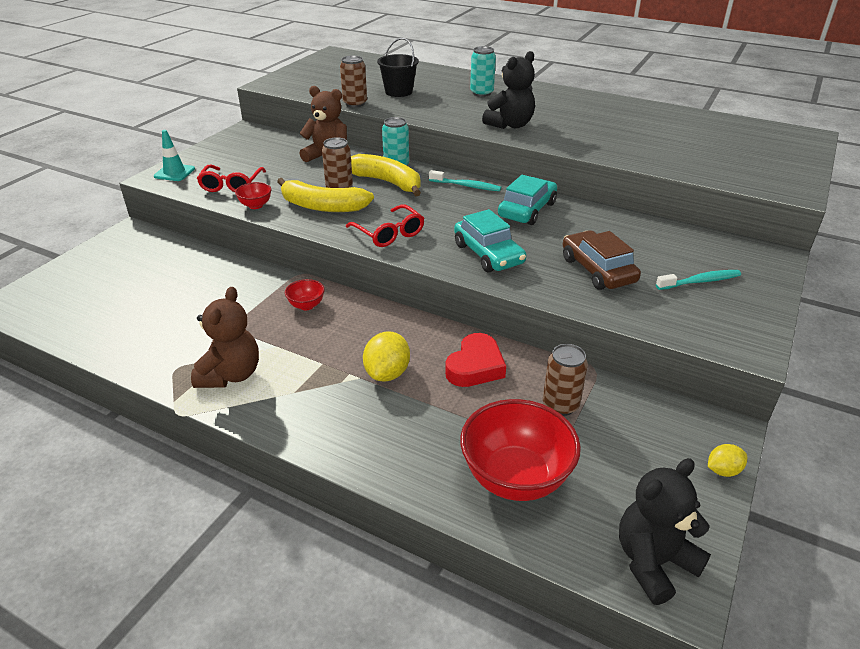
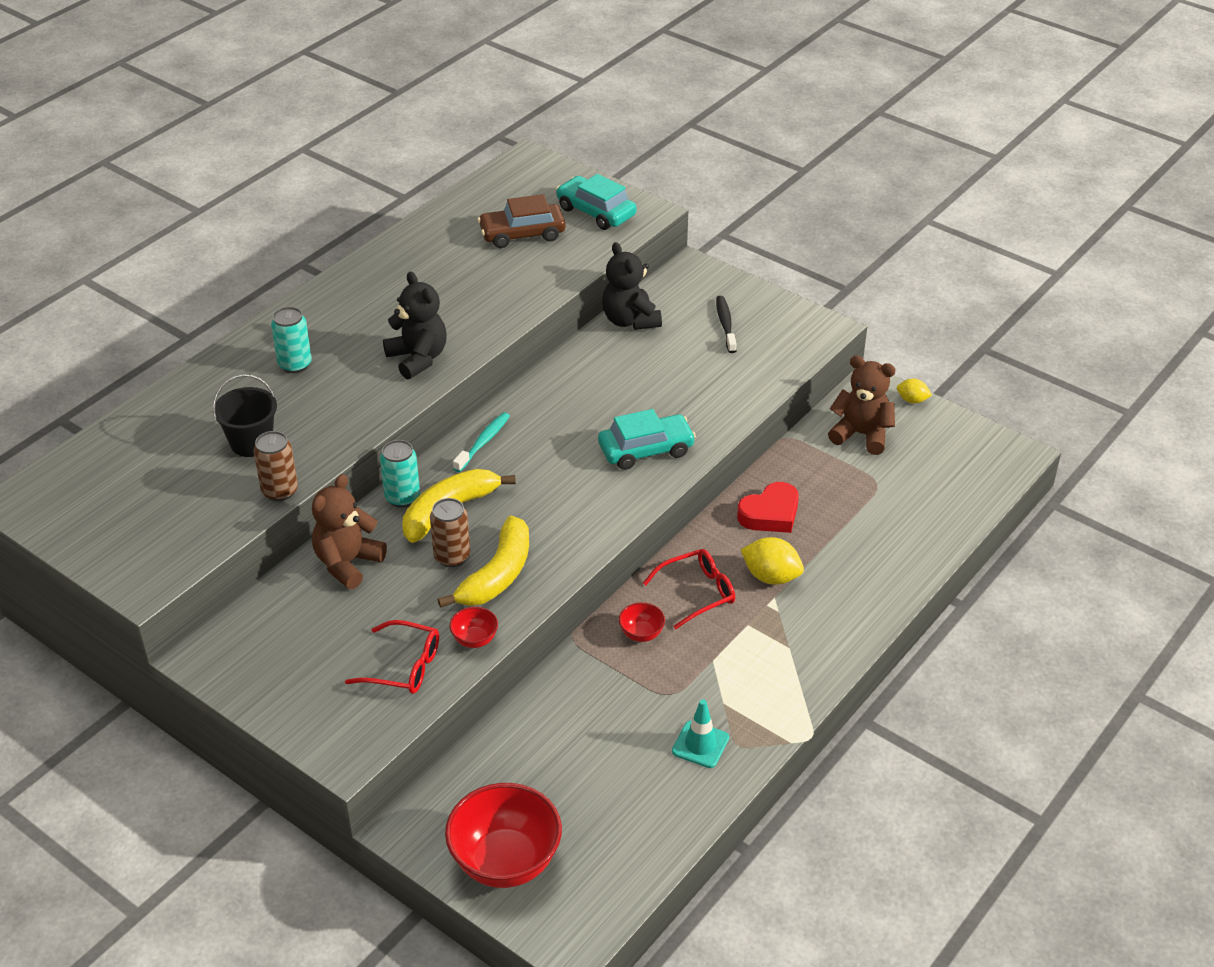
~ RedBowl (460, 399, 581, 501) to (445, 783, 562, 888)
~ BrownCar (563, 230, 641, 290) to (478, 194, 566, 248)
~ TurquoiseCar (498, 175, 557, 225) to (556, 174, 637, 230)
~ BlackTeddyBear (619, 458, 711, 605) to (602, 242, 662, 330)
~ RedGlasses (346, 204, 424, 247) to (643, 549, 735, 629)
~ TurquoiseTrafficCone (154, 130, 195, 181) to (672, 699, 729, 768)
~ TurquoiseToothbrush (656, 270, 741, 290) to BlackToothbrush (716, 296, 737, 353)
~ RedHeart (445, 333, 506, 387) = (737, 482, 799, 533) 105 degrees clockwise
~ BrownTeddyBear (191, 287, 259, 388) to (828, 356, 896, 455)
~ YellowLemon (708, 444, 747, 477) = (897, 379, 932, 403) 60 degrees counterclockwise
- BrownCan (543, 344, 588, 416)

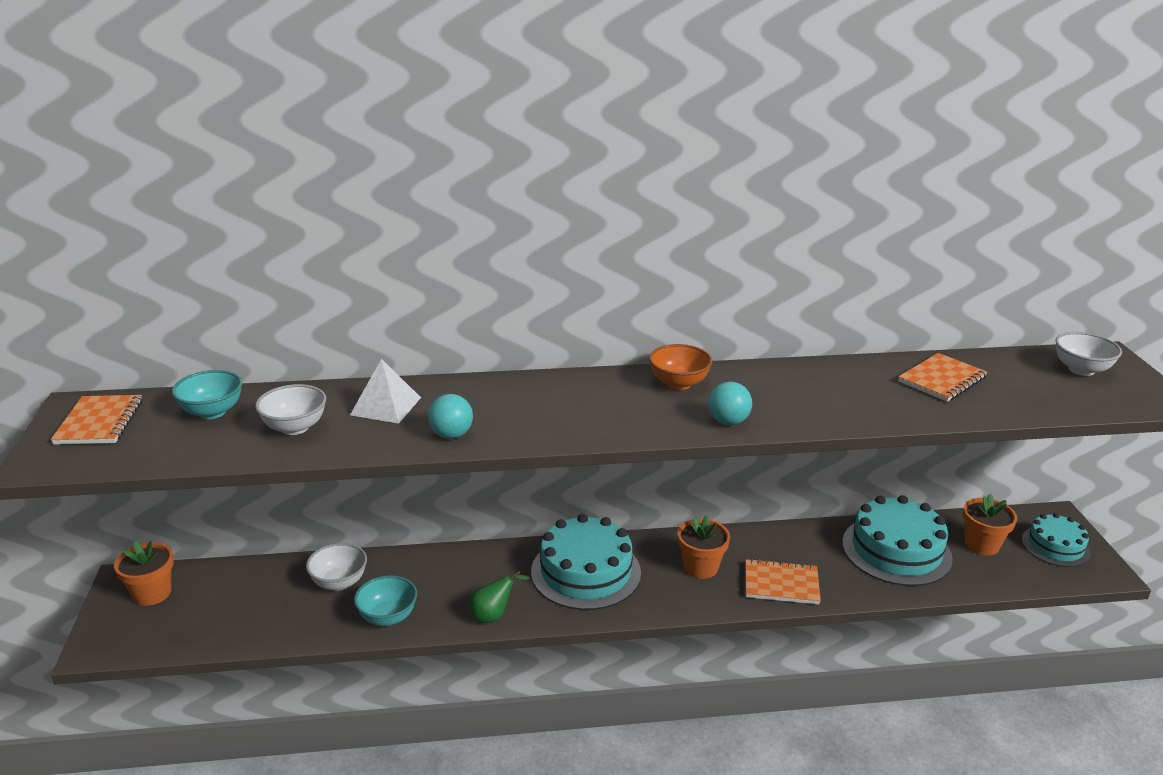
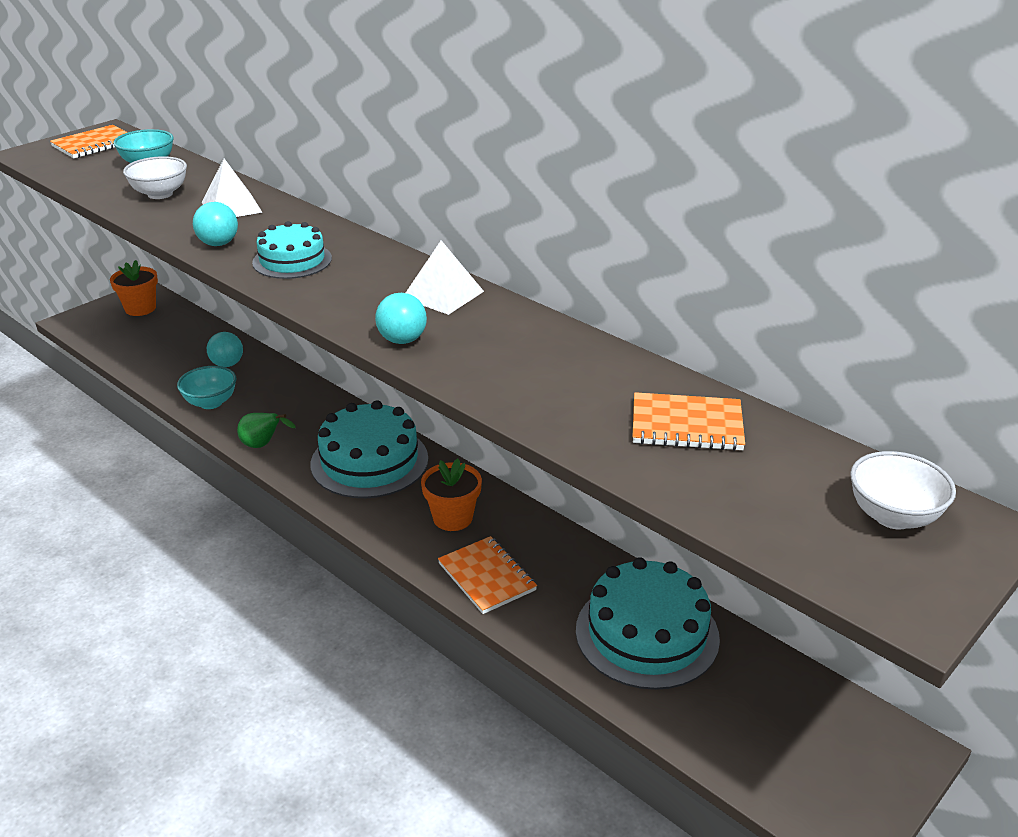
~ WhiteBowl (306, 543, 367, 591) to TurquoiseBall (207, 332, 243, 367)
~ TurquoiseCake (1022, 513, 1091, 567) to (252, 221, 332, 279)
~ OrangeBowl (649, 344, 713, 390) to WhitePyramid (406, 240, 484, 315)
- OrangeFlowerPot (963, 493, 1017, 555)

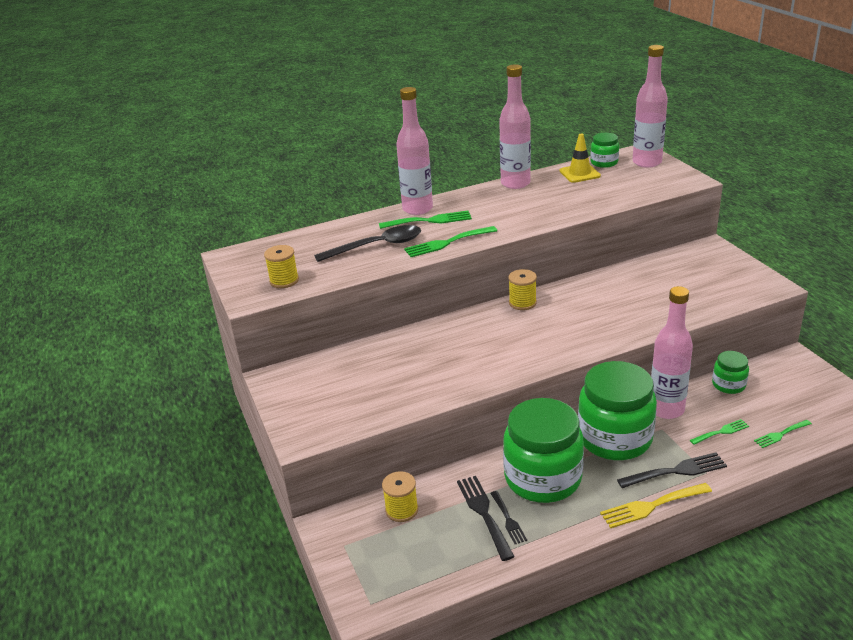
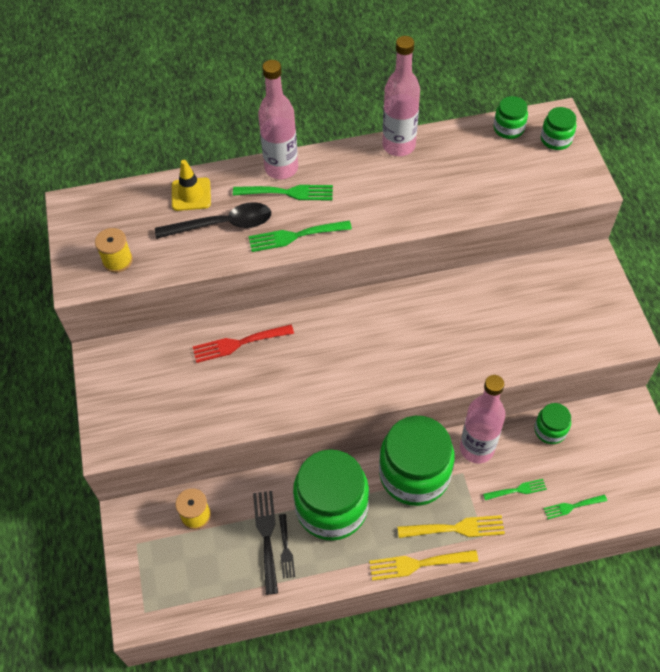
~ YellowTrafficCone (560, 134, 601, 183) to (172, 160, 211, 211)
+ RedFork (193, 324, 294, 363)
~ BlackFork (617, 452, 727, 488) to YellowFork (398, 515, 505, 538)
~ PinkBottle (632, 45, 668, 168) to GreenJar (541, 107, 576, 150)
- YellowSpool (508, 269, 537, 310)

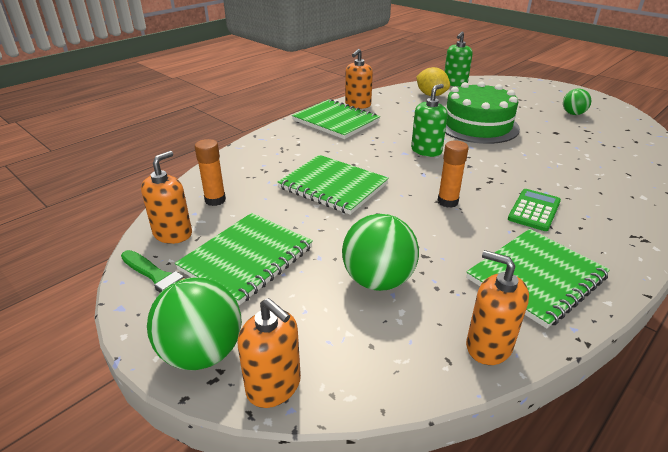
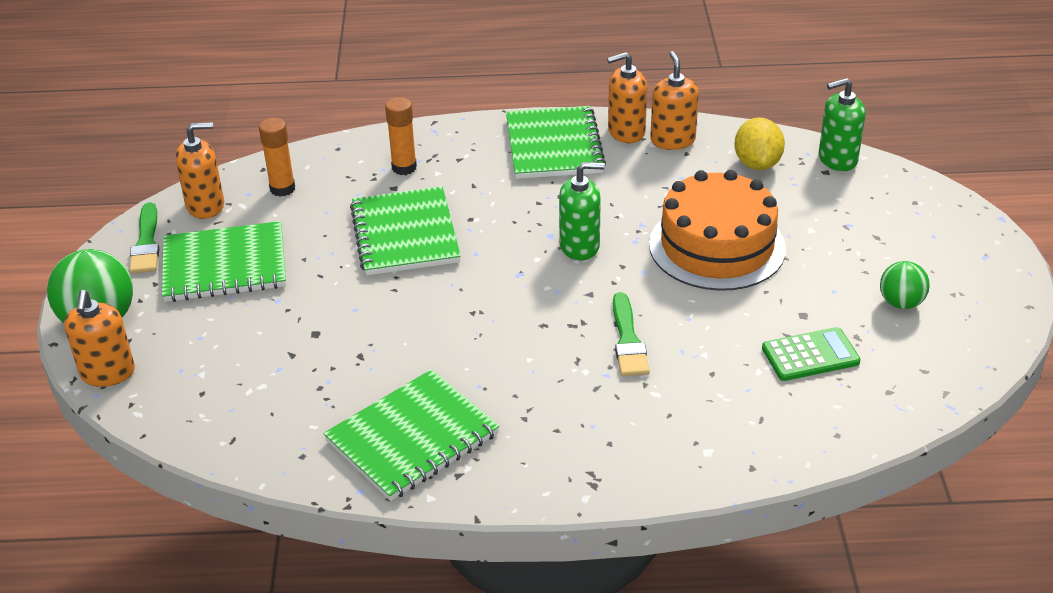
~ GreenNotebook (466, 229, 610, 329) = (323, 369, 500, 501) 45 degrees counterclockwise
~ OrangeGlueStick (437, 140, 468, 208) to (385, 97, 417, 175)
+ GreenBrush (613, 292, 650, 376)
~ GreenCake (445, 81, 520, 144) to OrangeCake (649, 170, 786, 291)
~ OrangeSoapDispenser (466, 250, 529, 365) to (650, 51, 699, 150)
~ GreenCalculator (508, 189, 561, 231) to (762, 327, 861, 381)
- GreenBall (342, 214, 419, 291)

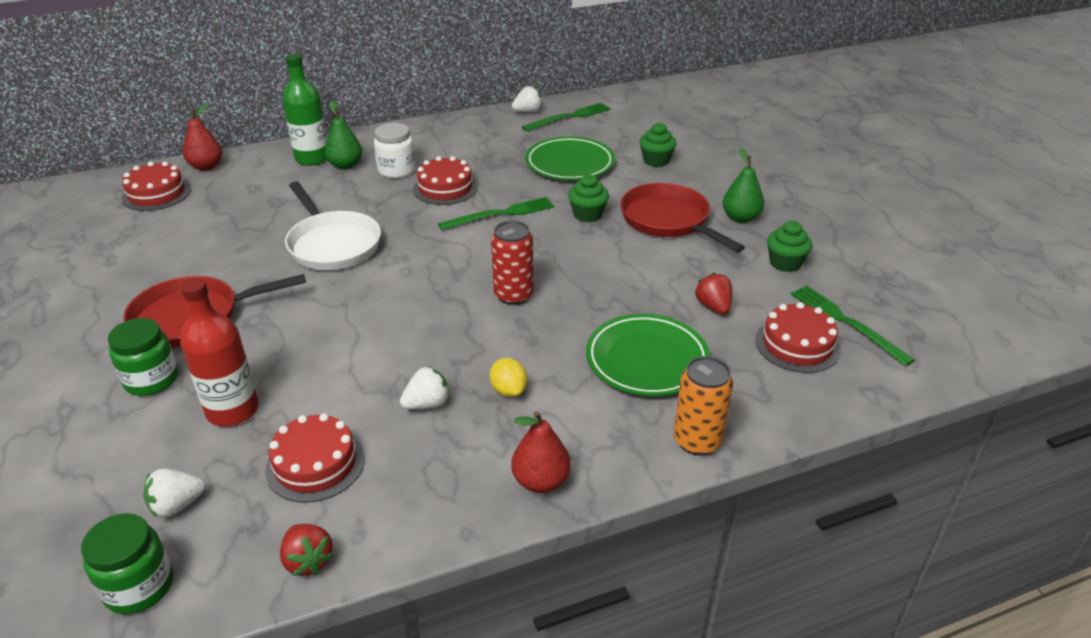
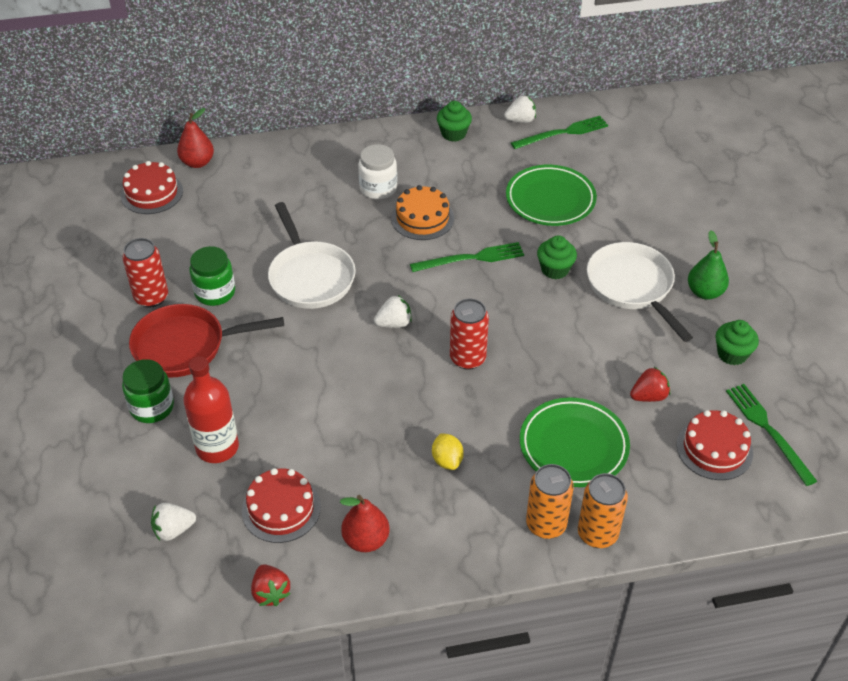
+ RedCan (122, 238, 168, 308)
~ GreenJar (81, 513, 173, 614) to (189, 246, 235, 306)
~ RedPear (511, 411, 571, 493) to (340, 495, 389, 552)
~ WhiteStrawberry (400, 366, 450, 409) to (374, 295, 412, 328)
~ RedCake (413, 156, 478, 205) to OrangeCake (391, 185, 454, 240)
~ GreenCupcake (639, 123, 677, 167) to (437, 101, 472, 142)
+ OrangeCan (526, 464, 574, 539)
~ RedPan (620, 183, 745, 252) to WhitePan (587, 242, 693, 342)
~ RedStrawberry (695, 273, 732, 315) = (630, 367, 670, 402) 75 degrees clockwise
- GreenBottle (283, 54, 327, 166)
- GreenPear (324, 100, 362, 170)

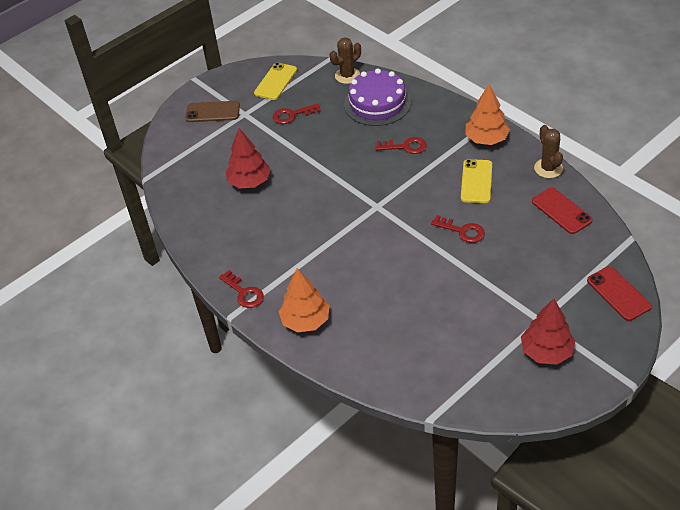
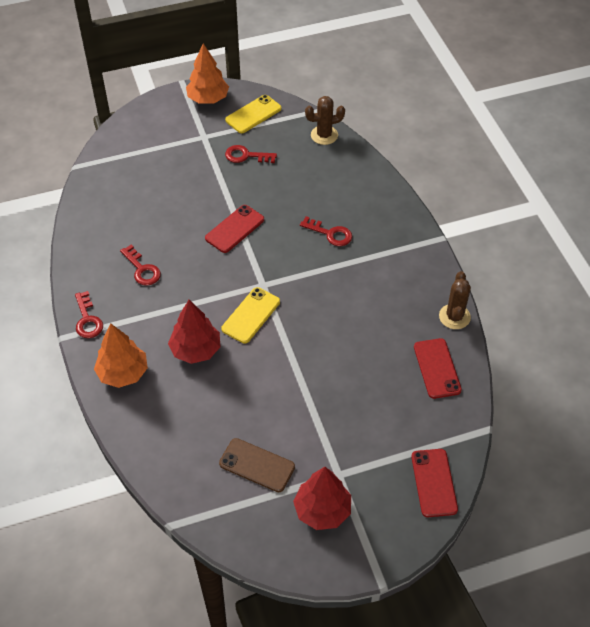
~ RedKey (431, 215, 485, 243) to (120, 245, 161, 286)
~ RedTree (226, 128, 271, 188) to (168, 300, 220, 364)
~ OrangeTree (466, 84, 510, 145) to (186, 43, 229, 104)
+ RedPhone (205, 205, 264, 253)
~ BrownPhone (185, 101, 240, 122) to (219, 438, 295, 492)
~ YellowPhone (461, 159, 492, 203) to (221, 287, 280, 343)
- PurpleCake (344, 68, 411, 126)

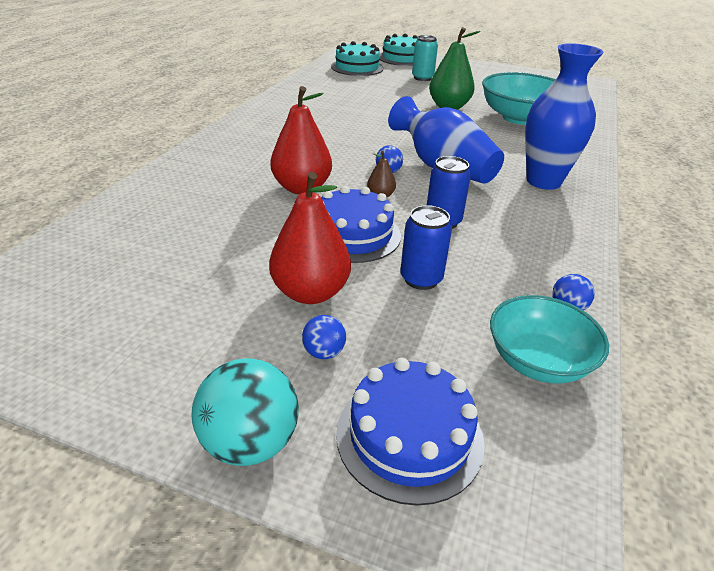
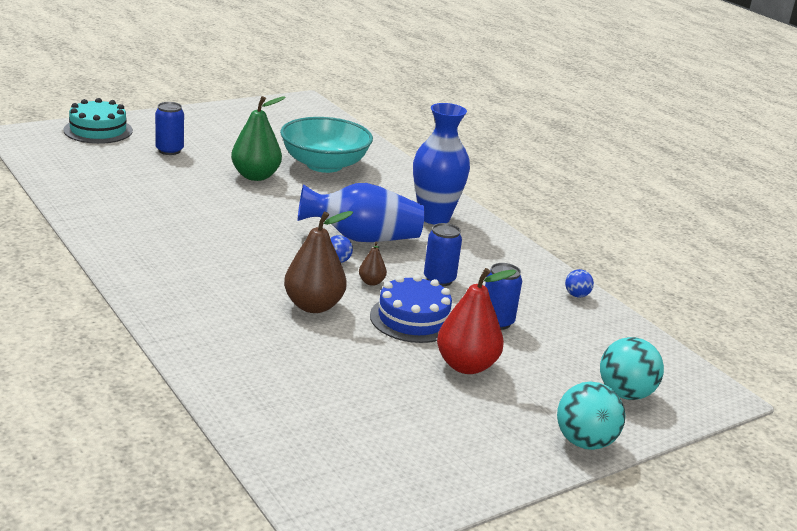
~ TurquoiseCan (412, 35, 438, 81) to BlueCan (155, 102, 184, 155)
~ RedPear (270, 86, 332, 194) to BrownPear (284, 211, 353, 313)
~ BlueCake (336, 358, 485, 506) to TurquoiseBall (600, 337, 664, 400)
- BlueBall (302, 315, 346, 359)
- TurquoiseCake (331, 41, 384, 76)
- TurquoiseBowl (490, 295, 609, 383)

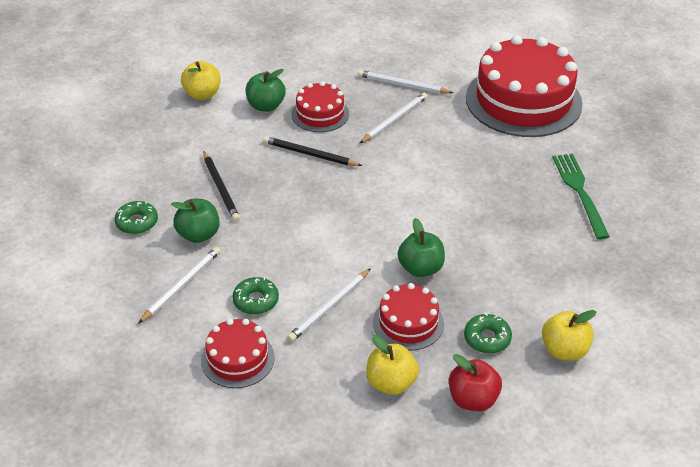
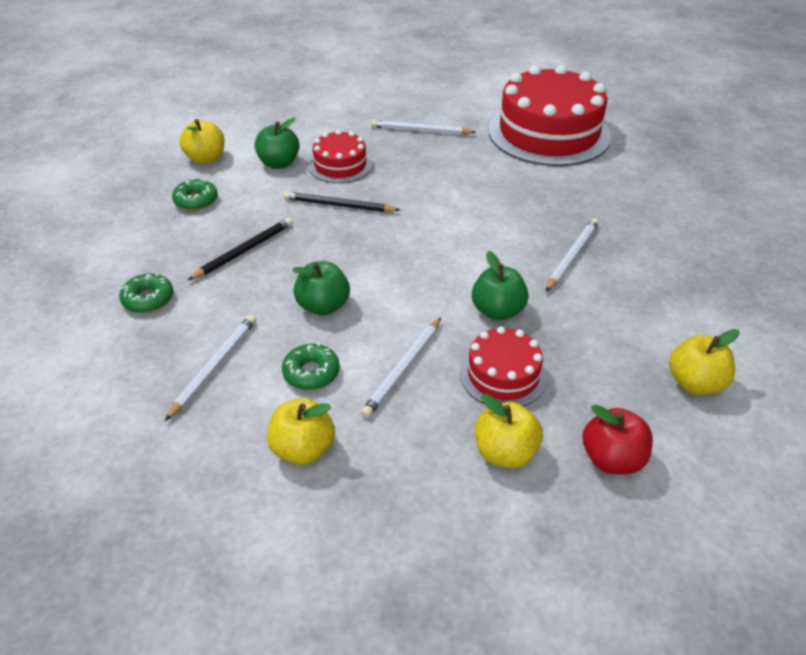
~ GreenDonut (464, 313, 512, 354) to (172, 178, 218, 211)
~ BlackPencil (203, 151, 240, 222) = (188, 218, 293, 280) 105 degrees counterclockwise
~ RedCake (201, 319, 275, 388) to YellowApple (267, 399, 335, 465)
~ GreenApple (171, 199, 220, 243) to (292, 261, 350, 316)
~ WhitePencil (359, 93, 428, 144) to (546, 218, 599, 292)
- GreenFork (552, 154, 610, 239)

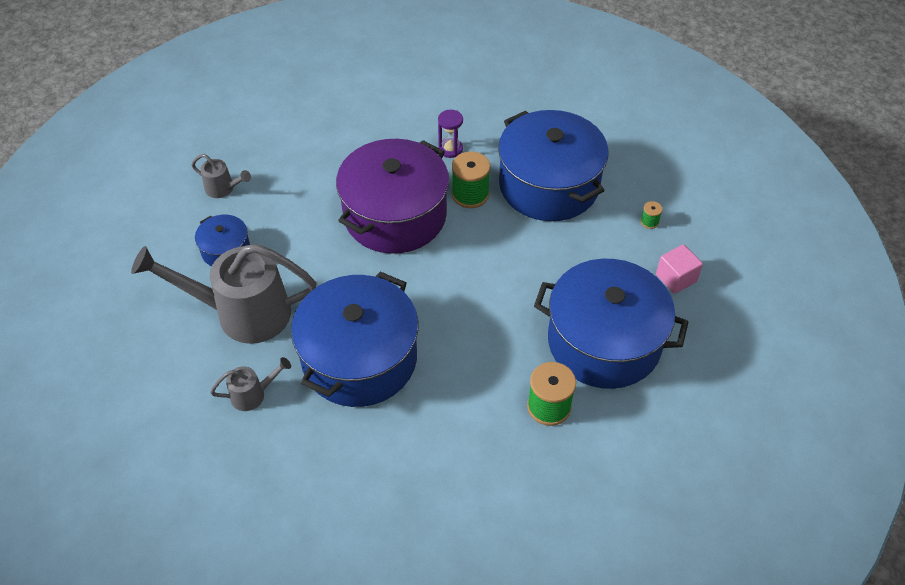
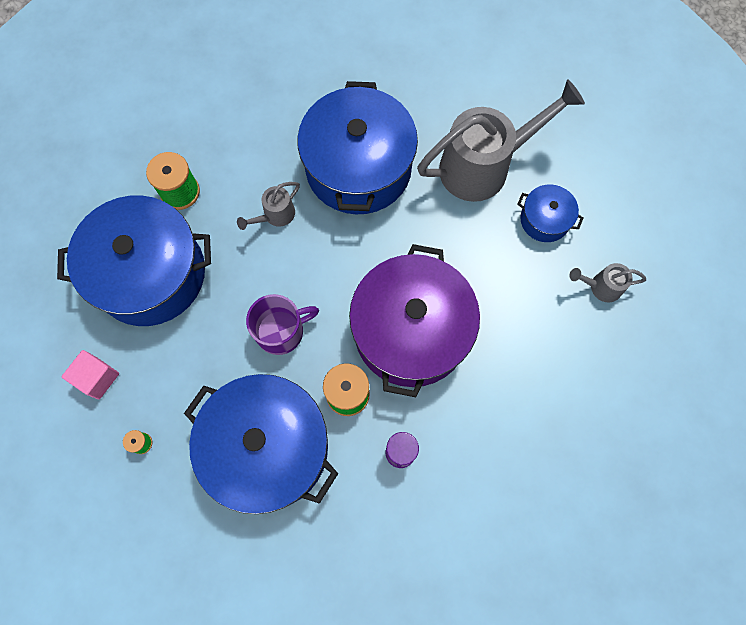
~ GreyWateringCan (210, 357, 291, 411) to (237, 182, 300, 230)
+ PurpleMug (246, 294, 319, 355)

